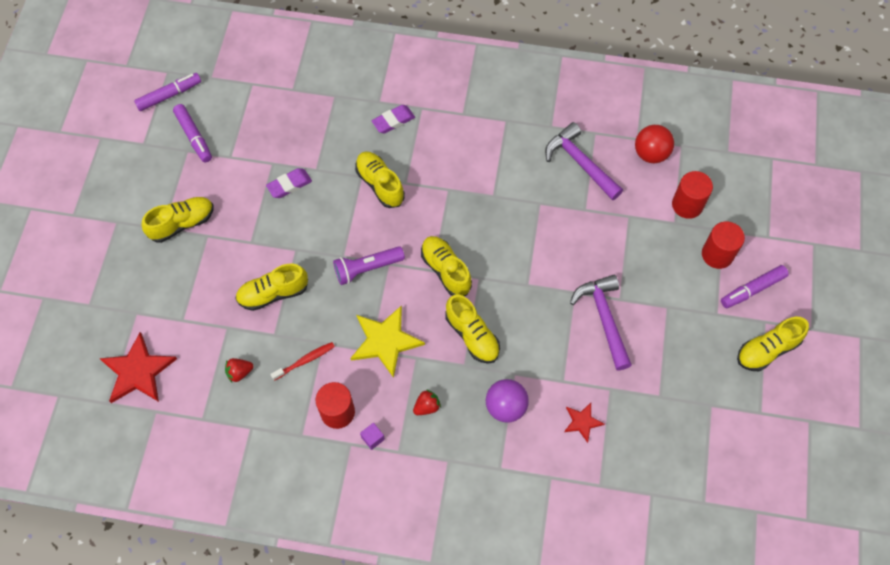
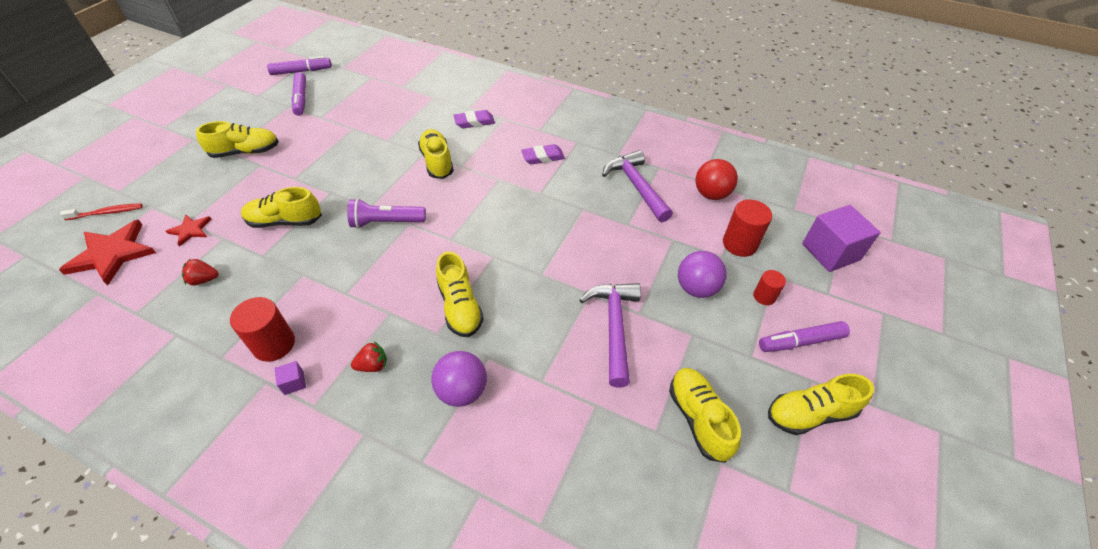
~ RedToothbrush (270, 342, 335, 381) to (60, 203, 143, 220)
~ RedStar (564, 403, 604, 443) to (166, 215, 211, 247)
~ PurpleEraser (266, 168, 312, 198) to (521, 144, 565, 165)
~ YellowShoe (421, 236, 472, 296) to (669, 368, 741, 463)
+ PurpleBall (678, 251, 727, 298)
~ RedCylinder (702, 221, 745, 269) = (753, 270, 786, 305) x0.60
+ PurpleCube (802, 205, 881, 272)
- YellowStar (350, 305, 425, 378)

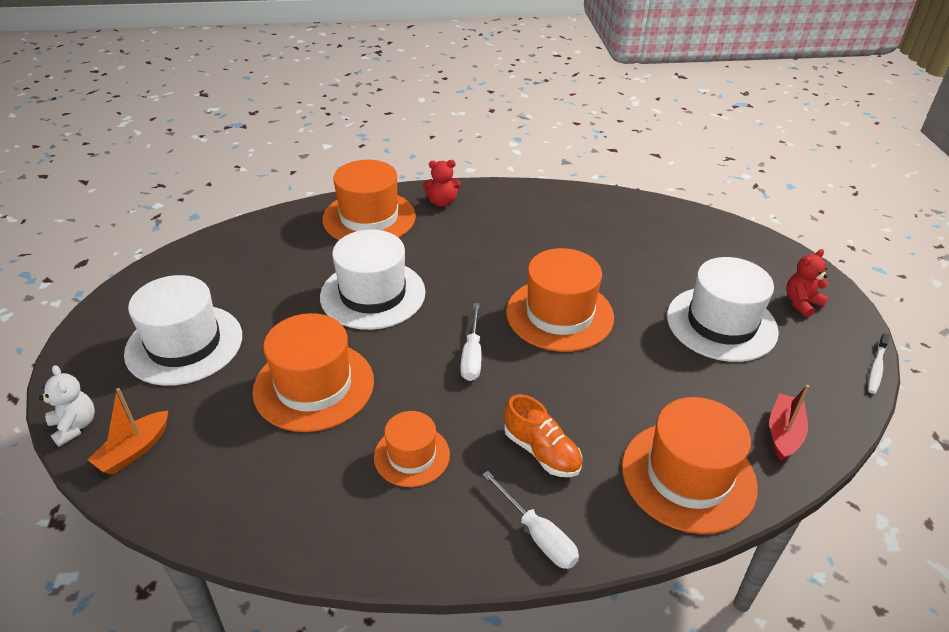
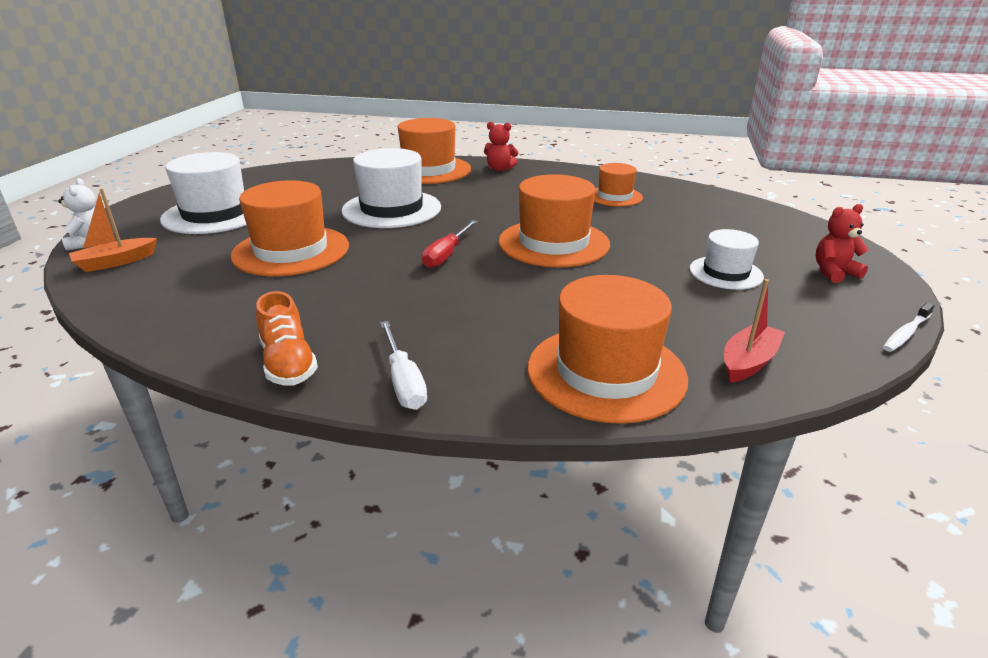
~ OrangeShoe (504, 394, 582, 477) to (256, 291, 318, 386)
~ WhiteScrewdriver (460, 303, 482, 381) to RedScrewdriver (422, 220, 478, 268)
~ OrangeHat (374, 411, 450, 487) to (594, 163, 643, 207)
~ WhiteHat (667, 257, 779, 362) = (689, 229, 764, 290) x0.58

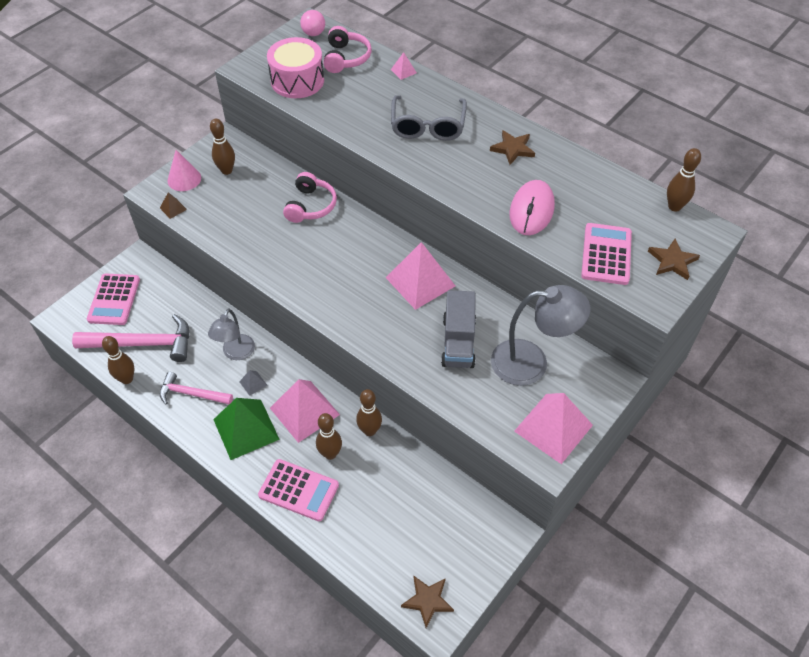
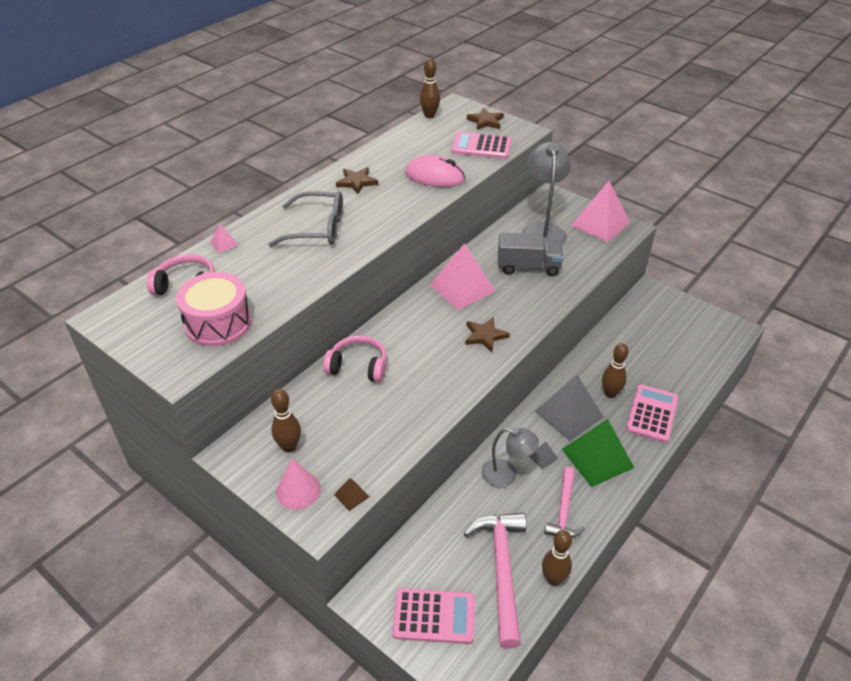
~ BrownStar (401, 576, 454, 628) to (465, 317, 510, 352)
~ PinkPyramid (270, 379, 340, 443) to GreyPyramid (534, 375, 604, 441)
- PinkBall (300, 10, 325, 36)
- BrownBowlingPin (356, 389, 382, 436)

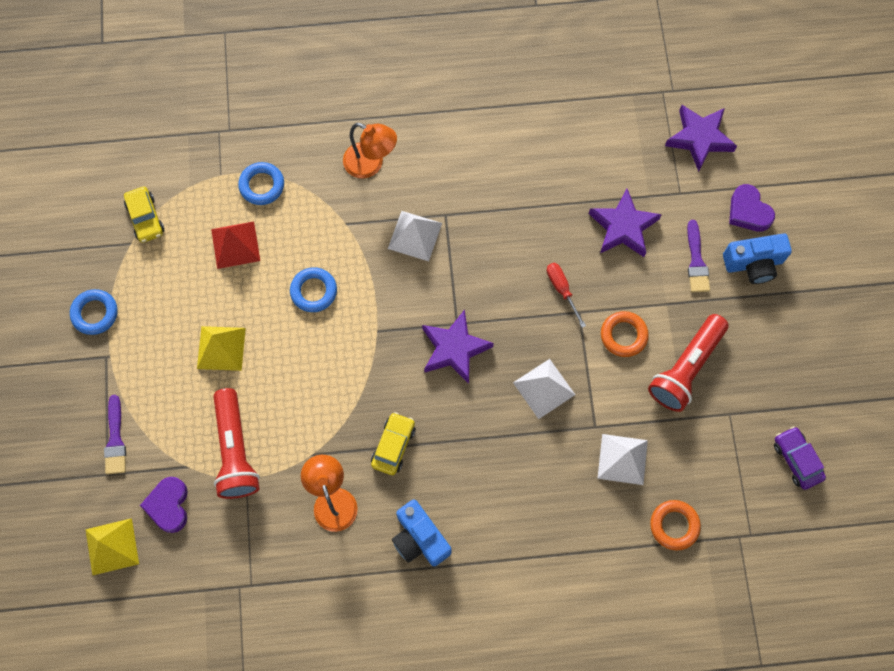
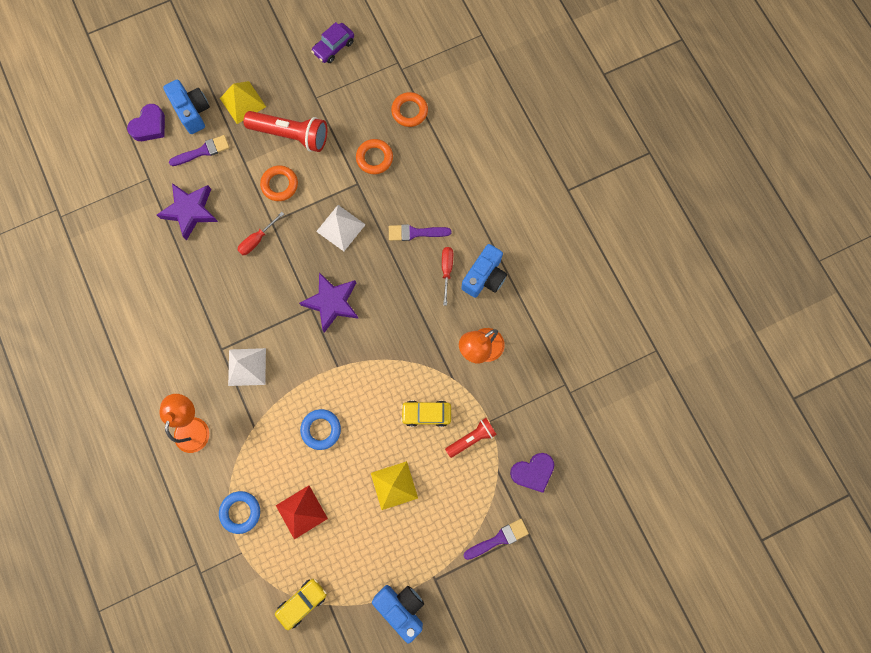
~ YellowPyramid (85, 518, 139, 576) to (220, 81, 266, 124)
~ WhitePyramid (597, 434, 648, 485) to OrangeRing (356, 139, 393, 174)
~ BlueRing (70, 289, 117, 335) to BlueCamera (372, 585, 424, 644)
+ PurpleBrush (389, 224, 451, 241)
~ YellowCar (371, 412, 415, 475) to (401, 400, 451, 427)
+ RedScrewdriver (442, 247, 453, 305)
~ RedFlashlight (213, 388, 260, 499) = (445, 418, 497, 458) x0.59
- PurpleStar (665, 105, 737, 172)

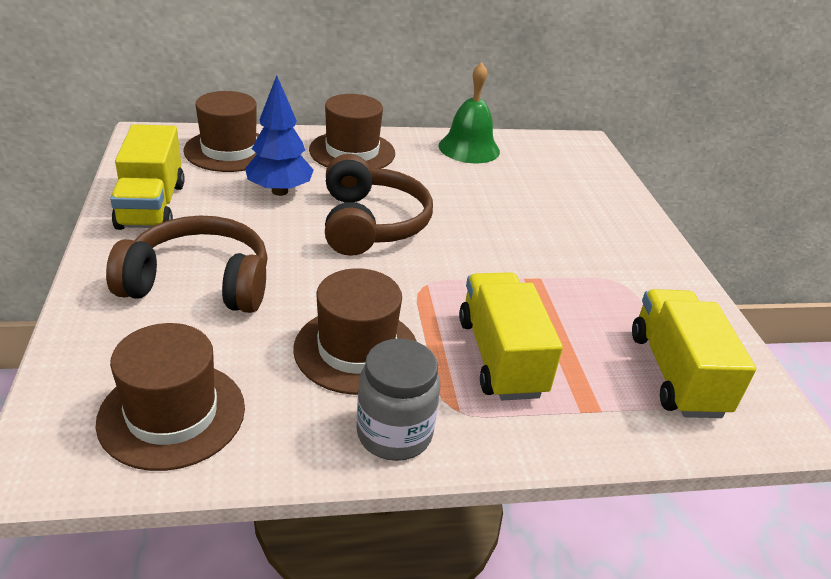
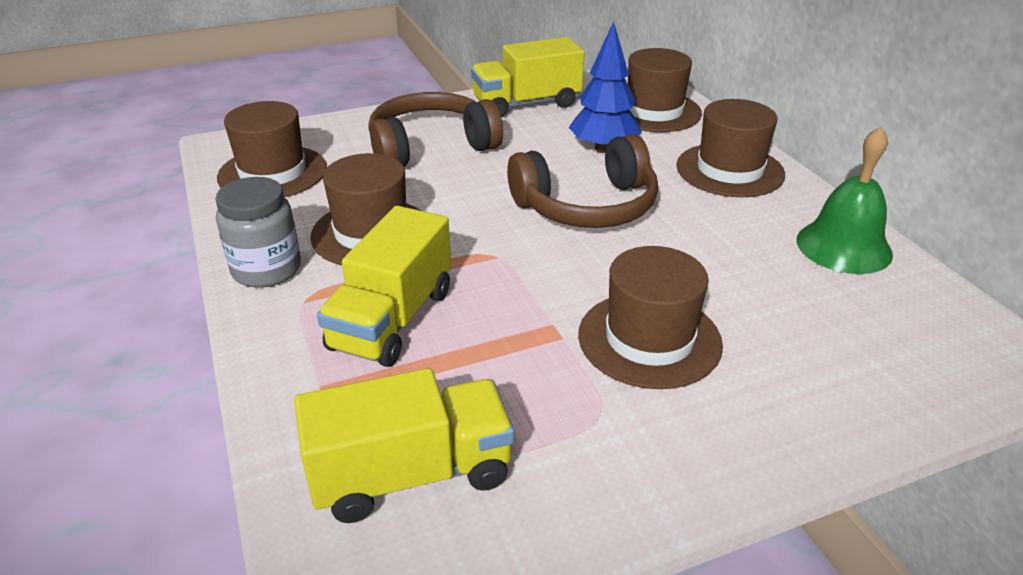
~ YellowTruck (459, 272, 563, 400) = (317, 206, 451, 367) 135 degrees clockwise
~ BrownHeadphones (106, 216, 268, 313) = (368, 92, 503, 167) 105 degrees counterclockwise
+ BrownHat (578, 246, 723, 389)

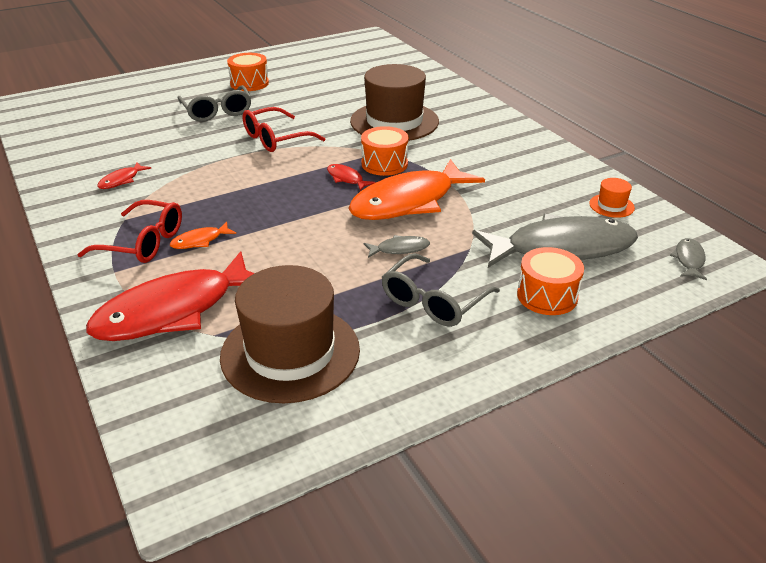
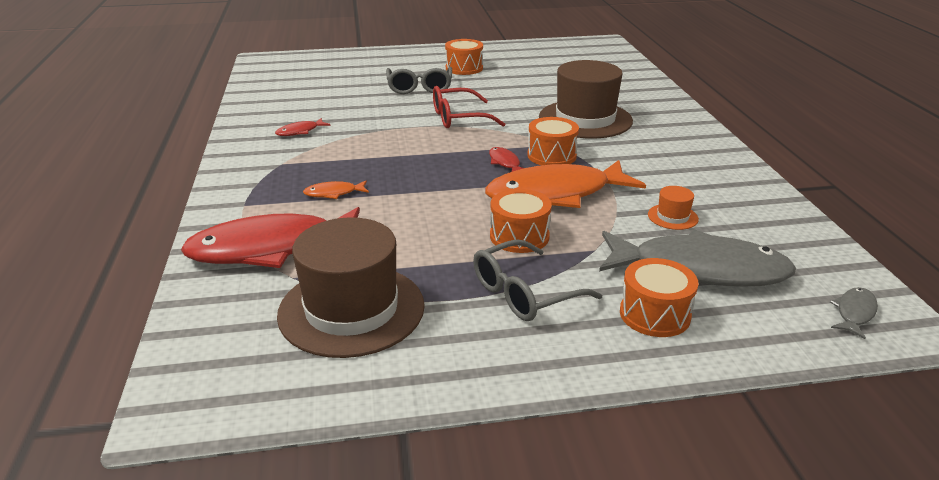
~ GreyFish (364, 235, 430, 258) to OrangeDrum (490, 189, 552, 253)
~ OrangeHat (589, 178, 635, 218) to (648, 186, 699, 230)
- RedGlasses (77, 200, 182, 263)

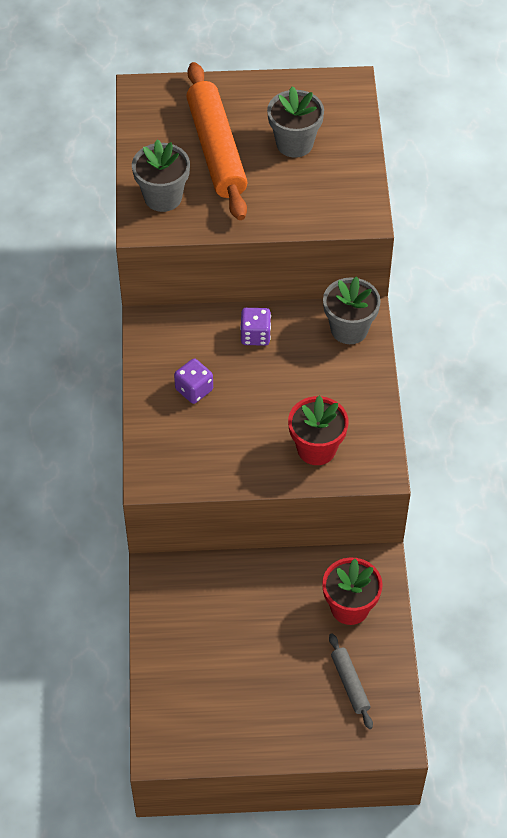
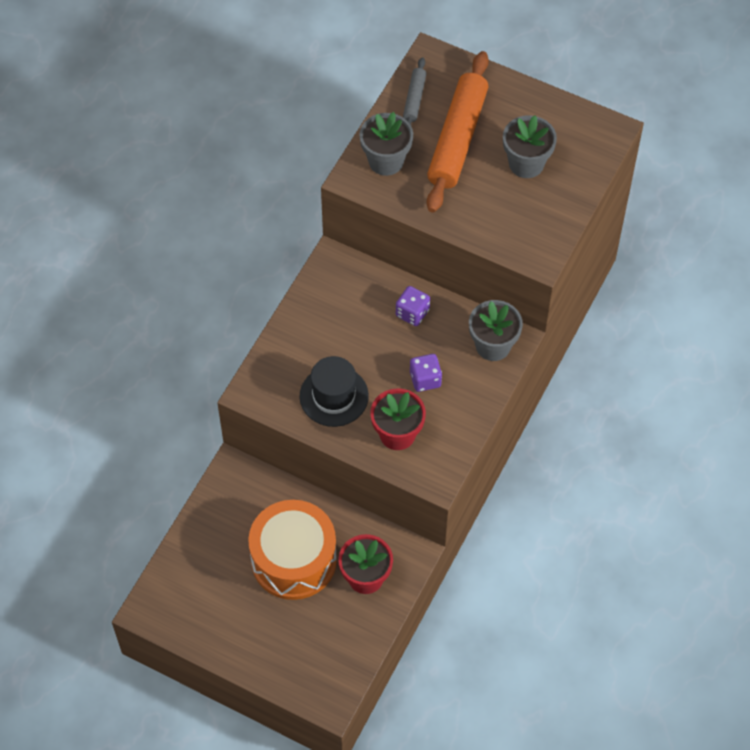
+ OrangeDrum (248, 500, 337, 600)
+ BlackHat (299, 356, 369, 427)
~ GreyRollingPin (329, 633, 373, 729) to (403, 57, 426, 127)
~ PurpleDice (174, 358, 213, 404) to (410, 354, 442, 392)

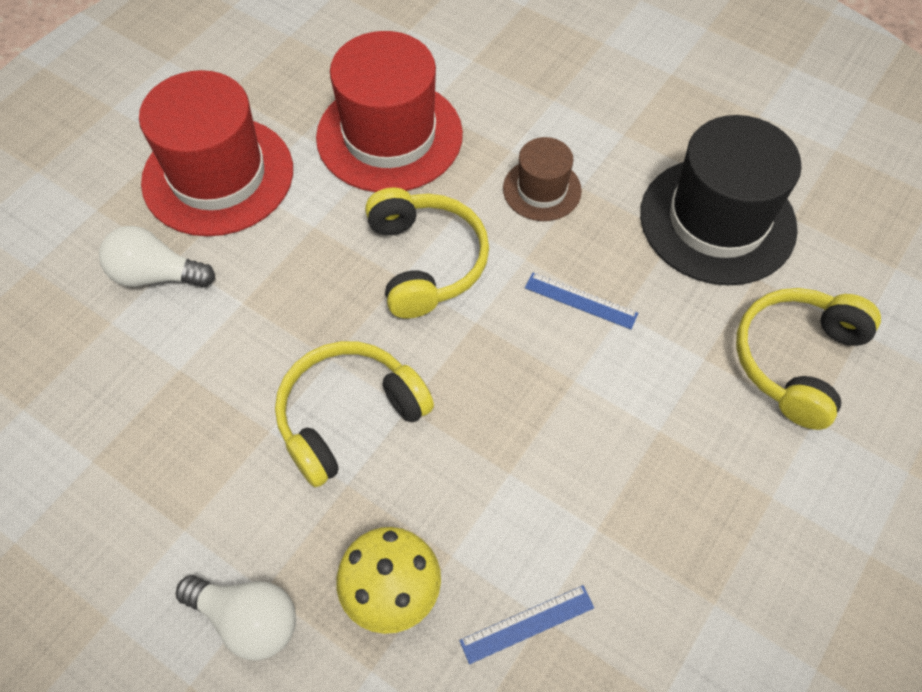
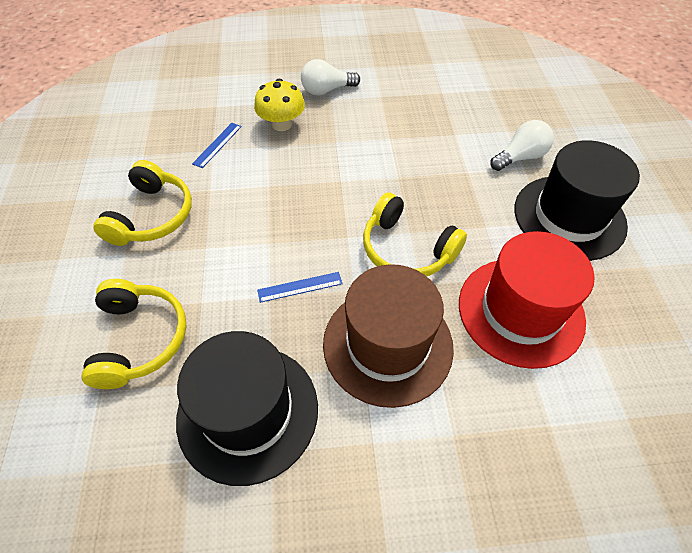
~ YellowHeadphones (275, 341, 434, 487) to (93, 160, 192, 246)
~ BrownHat (503, 137, 582, 221) = (323, 264, 454, 408) x1.93
~ RedHat (139, 70, 293, 236) to BlackHat (514, 140, 640, 261)

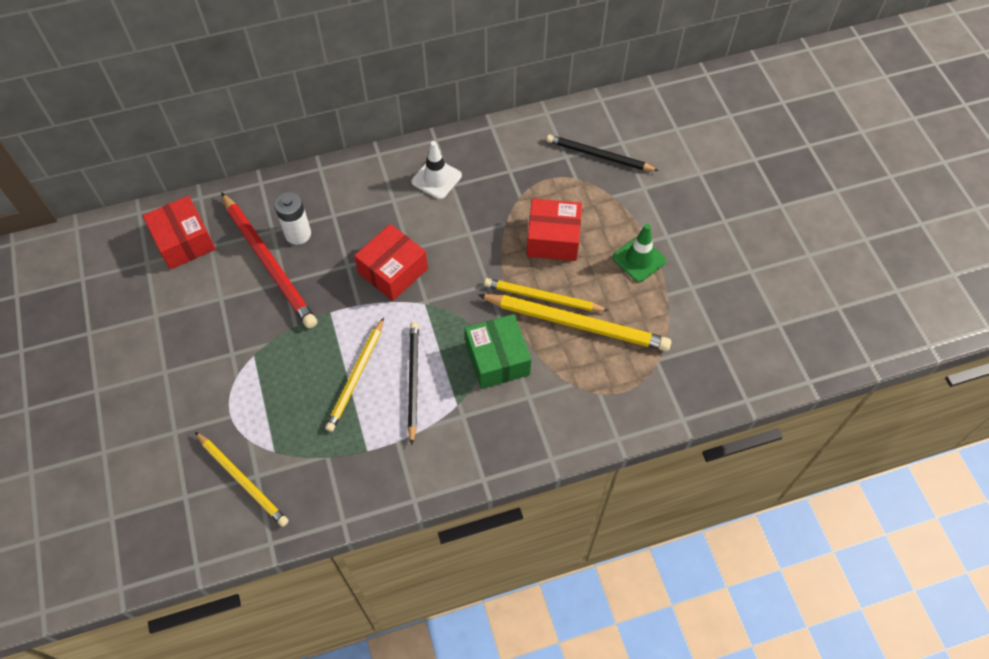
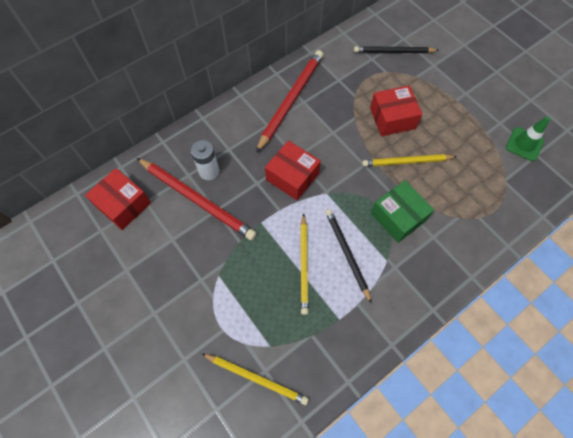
~ WhiteTrafficCone (411, 141, 462, 199) to RedPencil (256, 50, 323, 153)
~ RedBox (354, 224, 428, 301) = (265, 140, 321, 200) 75 degrees counterclockwise
~ GreenTrafficCone (612, 224, 666, 282) to (506, 116, 550, 161)
- YellowPencil (478, 294, 671, 351)

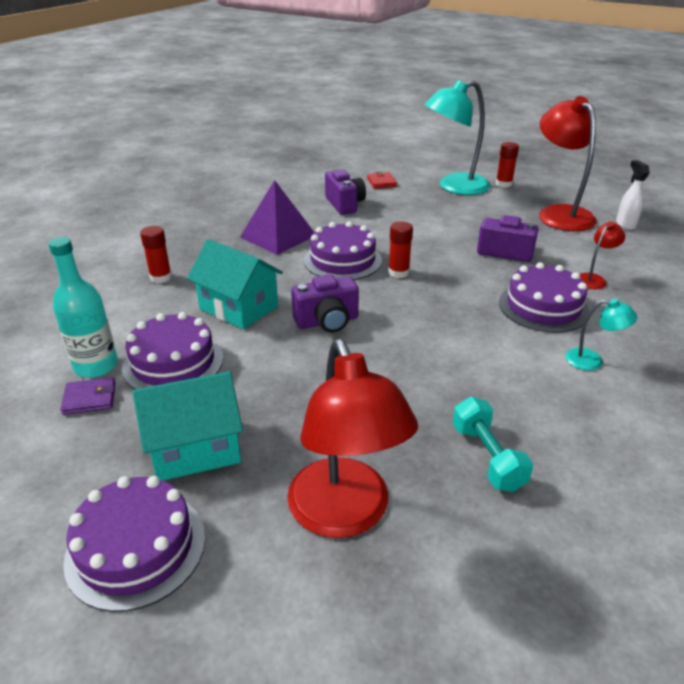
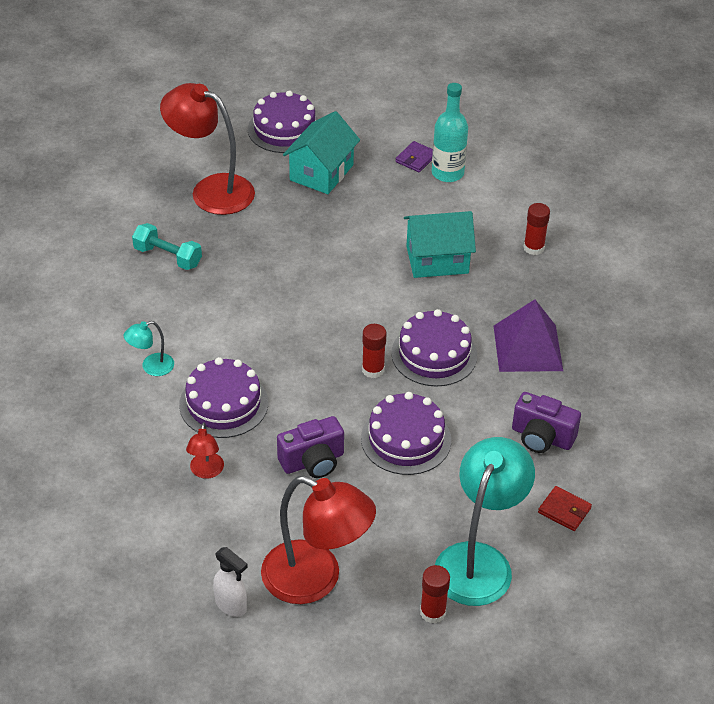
~ PurpleCake (122, 312, 224, 389) to (361, 392, 451, 475)
- PurpleCamera (291, 274, 359, 333)

